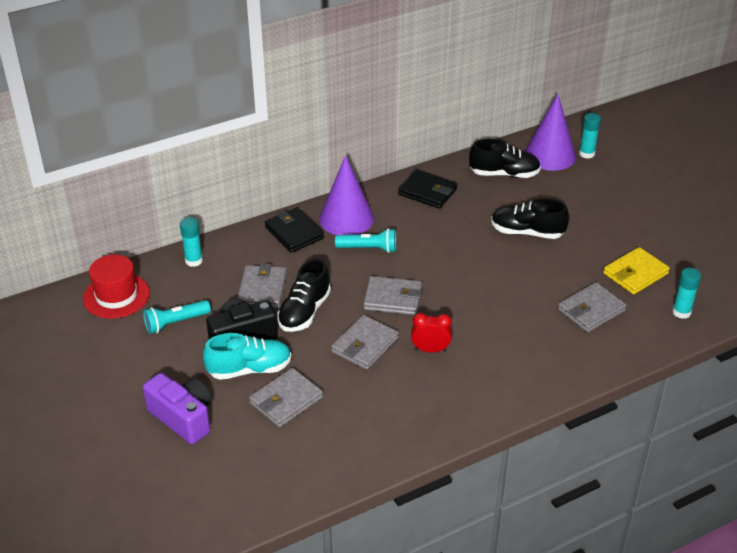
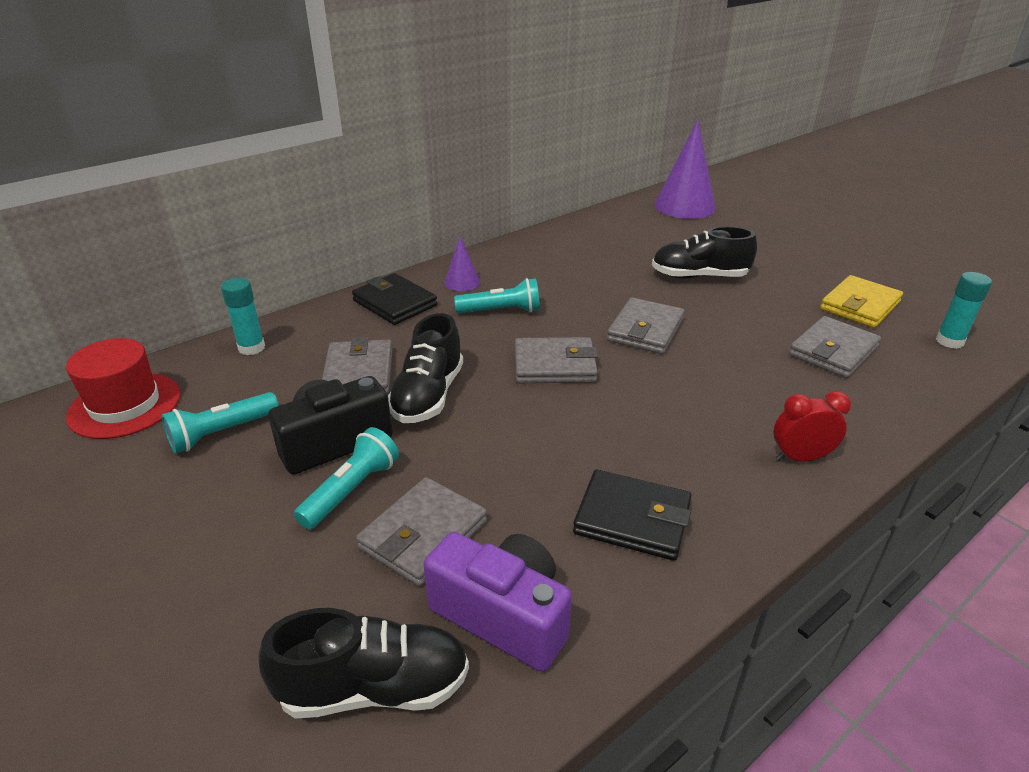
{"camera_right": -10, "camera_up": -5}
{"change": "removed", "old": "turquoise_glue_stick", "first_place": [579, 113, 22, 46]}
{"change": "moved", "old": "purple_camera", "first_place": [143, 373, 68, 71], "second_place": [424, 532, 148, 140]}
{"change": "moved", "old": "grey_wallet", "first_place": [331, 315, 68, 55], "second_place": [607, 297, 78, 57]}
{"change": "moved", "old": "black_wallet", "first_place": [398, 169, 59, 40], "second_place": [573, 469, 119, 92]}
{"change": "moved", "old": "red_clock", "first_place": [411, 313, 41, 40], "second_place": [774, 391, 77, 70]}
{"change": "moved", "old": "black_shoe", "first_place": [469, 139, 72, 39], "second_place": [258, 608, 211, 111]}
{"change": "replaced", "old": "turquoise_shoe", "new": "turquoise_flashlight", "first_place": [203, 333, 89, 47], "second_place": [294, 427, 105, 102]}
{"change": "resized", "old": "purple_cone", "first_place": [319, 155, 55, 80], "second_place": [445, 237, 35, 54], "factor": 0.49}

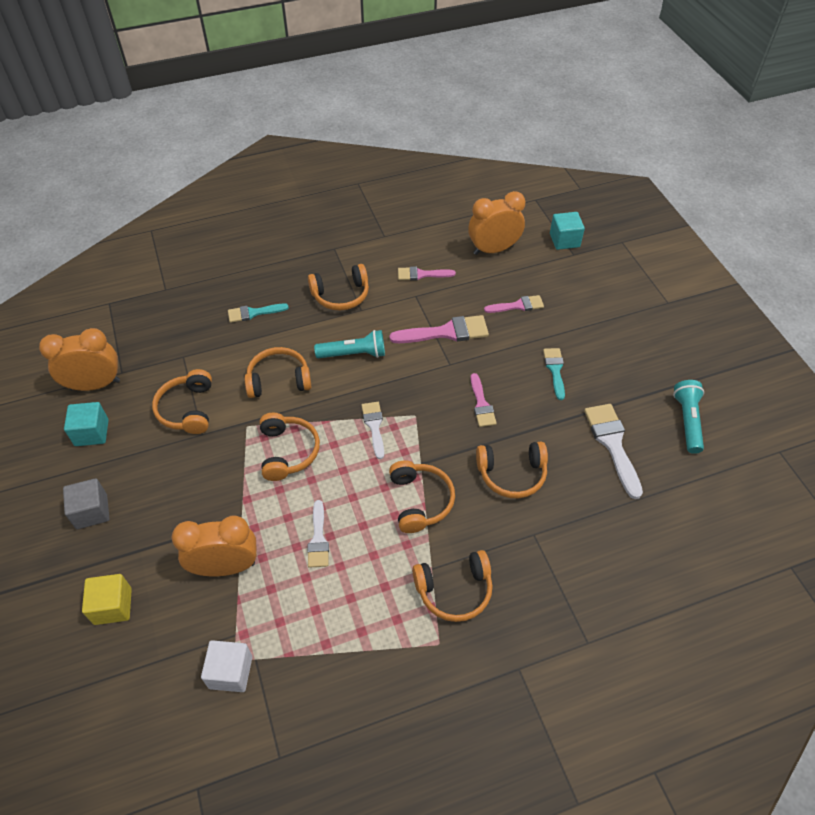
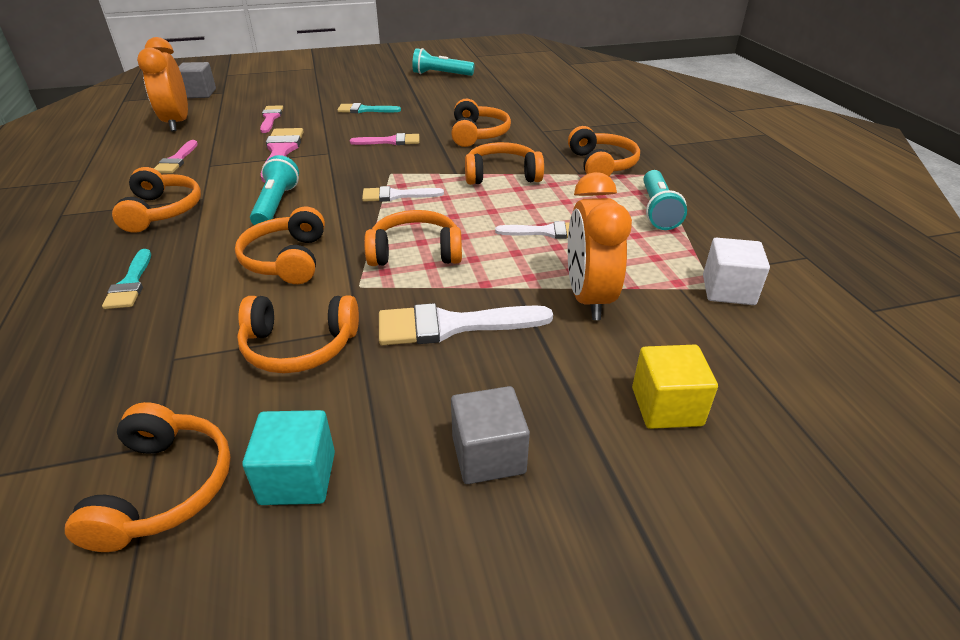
{"camera_right": -85, "camera_up": -15}
{"change": "added", "new": "turquoise_flashlight", "second_place": [643, 170, 44, 60]}
{"change": "moved", "old": "white_brush", "first_place": [584, 404, 59, 95], "second_place": [379, 303, 174, 42]}
{"change": "replaced", "old": "orange_clock", "new": "orange_headphones", "first_place": [39, 328, 81, 63], "second_place": [65, 402, 166, 150]}
{"change": "recoloured", "old": "turquoise_cube", "new": "grey_cube", "first_place": [550, 212, 35, 38], "second_place": [178, 62, 38, 36]}

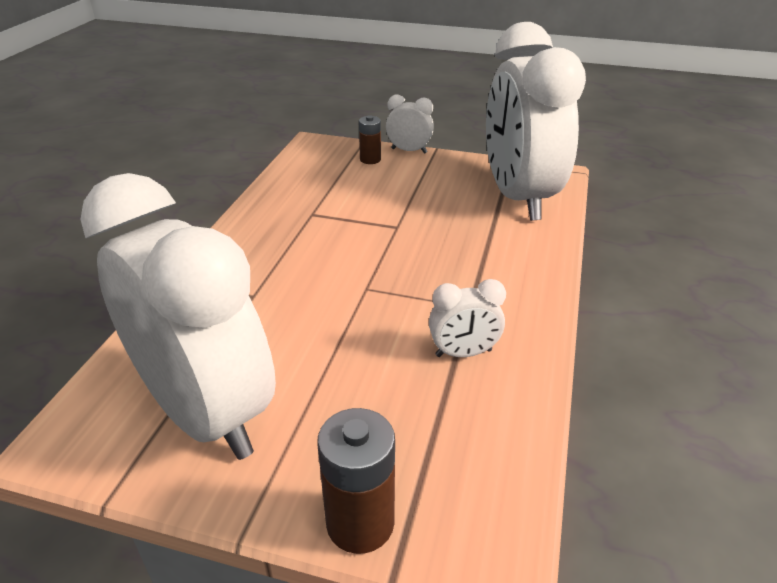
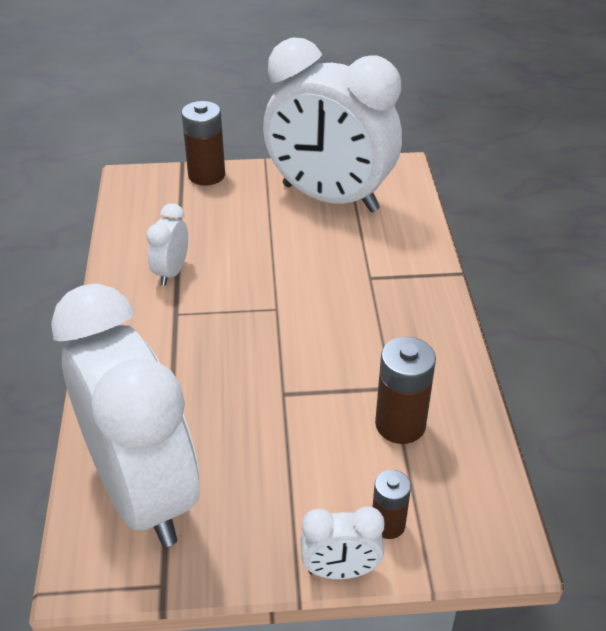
{"camera_right": 160, "camera_up": 5}
{"change": "added", "new": "brown_battery", "second_place": [375, 337, 61, 107]}
{"change": "turned", "old": "white_clock", "first_place": [429, 279, 77, 78], "second_place": [146, 203, 42, 83], "degrees": -45}

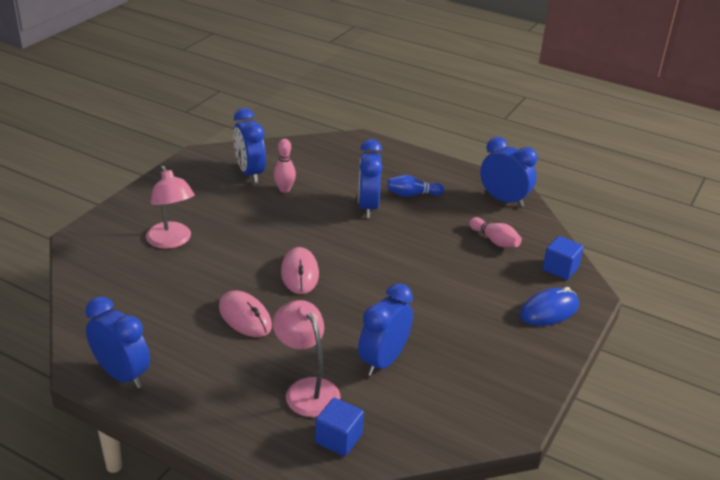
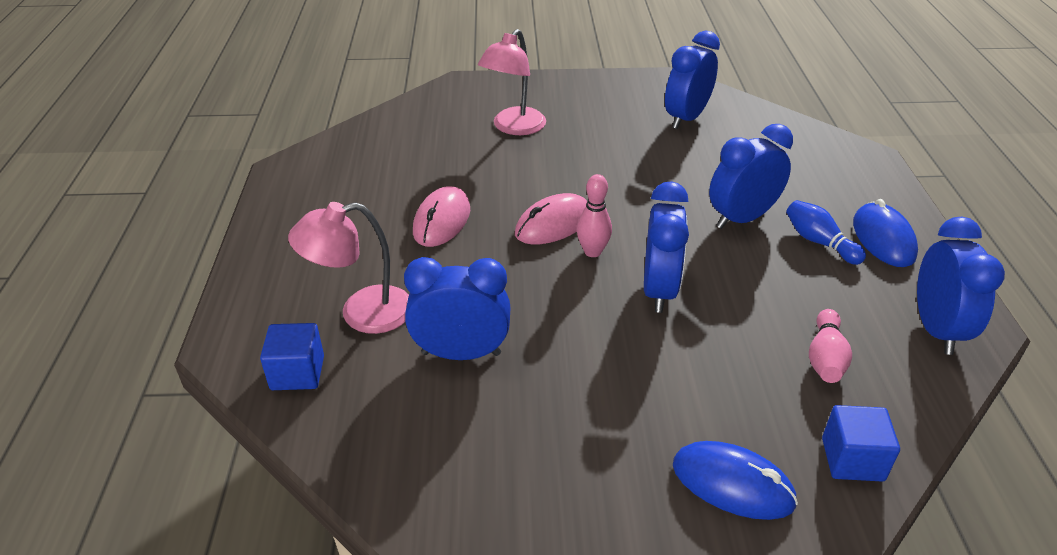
{"camera_right": 60, "camera_up": 5}
{"change": "added", "new": "blue_mouse", "second_place": [853, 199, 65, 68]}
{"change": "moved", "old": "blue_clock", "first_place": [85, 296, 65, 92], "second_place": [644, 181, 45, 132]}
{"change": "moved", "old": "pink_bowling_pin", "first_place": [274, 139, 22, 54], "second_place": [577, 174, 35, 83]}
{"change": "turned", "old": "pink_lamp", "first_place": [273, 300, 68, 117], "second_place": [288, 202, 121, 132], "degrees": -135}

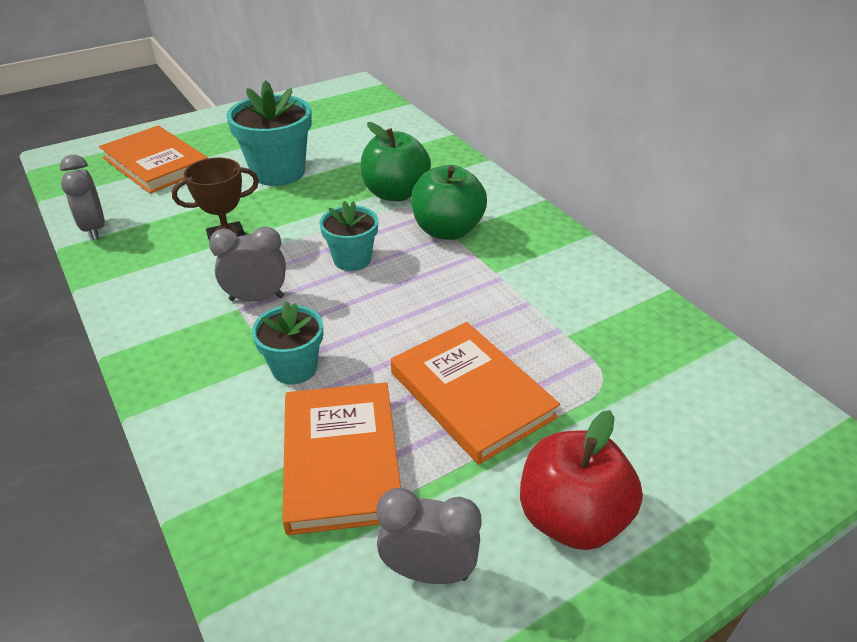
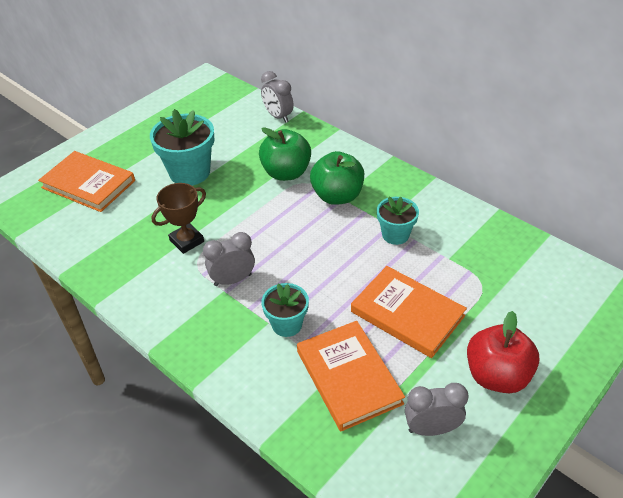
{"camera_right": -15, "camera_up": 5}
{"change": "moved", "old": "grey_clock", "first_place": [60, 155, 45, 85], "second_place": [261, 71, 33, 52]}
{"change": "moved", "old": "turquoise_flower_pot", "first_place": [320, 201, 58, 70], "second_place": [377, 197, 42, 48]}

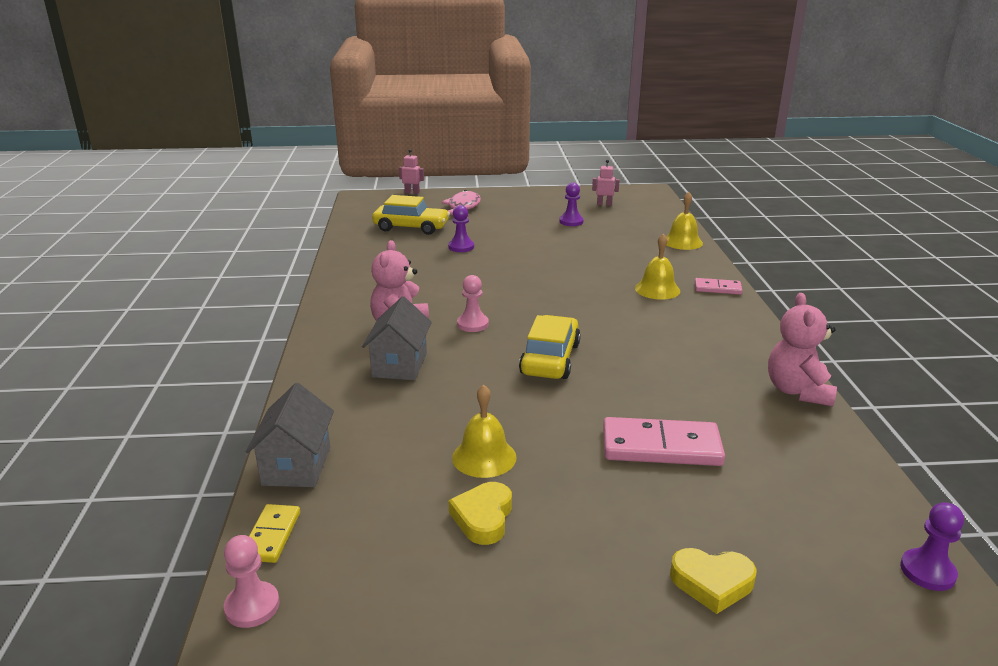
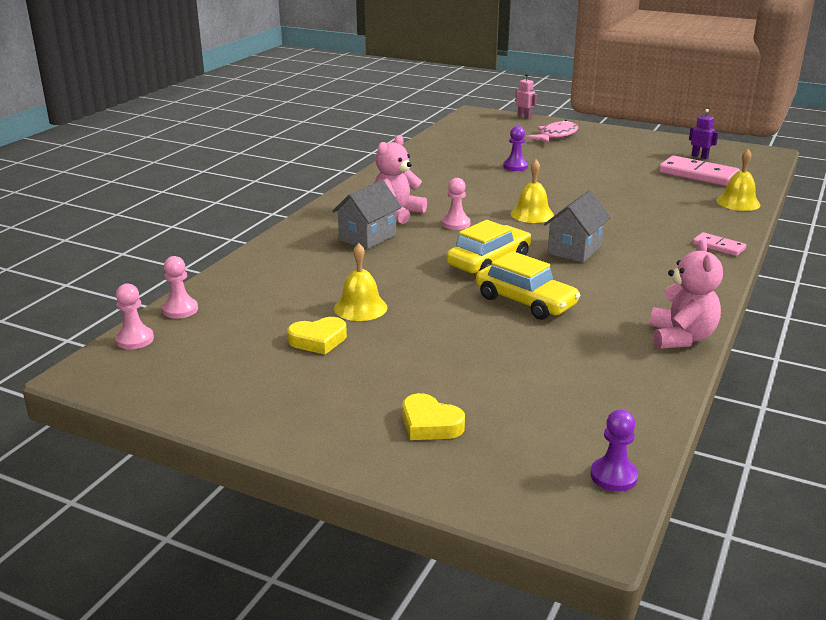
{"camera_right": 30, "camera_up": 0}
{"change": "removed", "old": "purple_pawn", "first_place": [559, 183, 25, 43]}
{"change": "moved", "old": "grey_house", "first_place": [246, 383, 88, 104], "second_place": [544, 190, 67, 72]}
{"change": "moved", "old": "yellow_car", "first_place": [372, 195, 78, 40], "second_place": [476, 251, 104, 69]}
{"change": "moved", "old": "pink_domino", "first_place": [603, 417, 122, 49], "second_place": [659, 155, 81, 31]}
{"change": "moved", "old": "yellow_bell", "first_place": [635, 233, 45, 67], "second_place": [510, 159, 44, 64]}
{"change": "replaced", "old": "yellow_domino", "new": "pink_pawn", "first_place": [249, 504, 51, 59], "second_place": [162, 256, 36, 63]}
{"change": "recoloured", "old": "pink_robot", "new": "purple_robot", "first_place": [592, 160, 28, 46], "second_place": [689, 109, 30, 50]}
{"change": "turned", "old": "yellow_heart", "first_place": [448, 482, 64, 63], "second_place": [287, 317, 60, 37], "degrees": -150}
{"change": "turned", "old": "pink_teddy_bear", "first_place": [768, 293, 69, 113], "second_place": [650, 239, 73, 110], "degrees": 150}

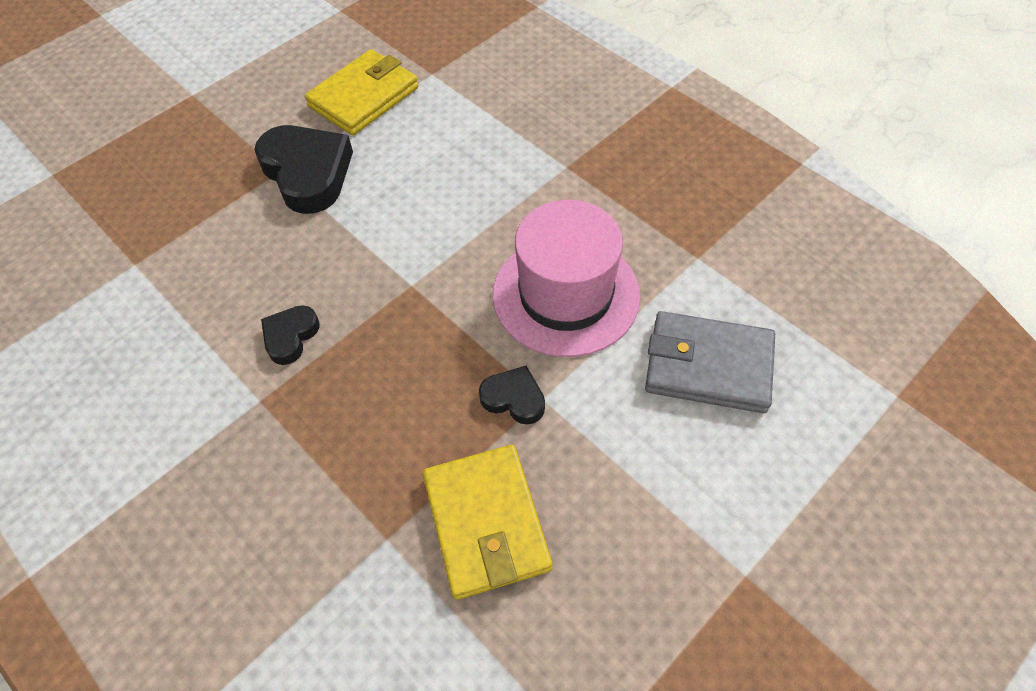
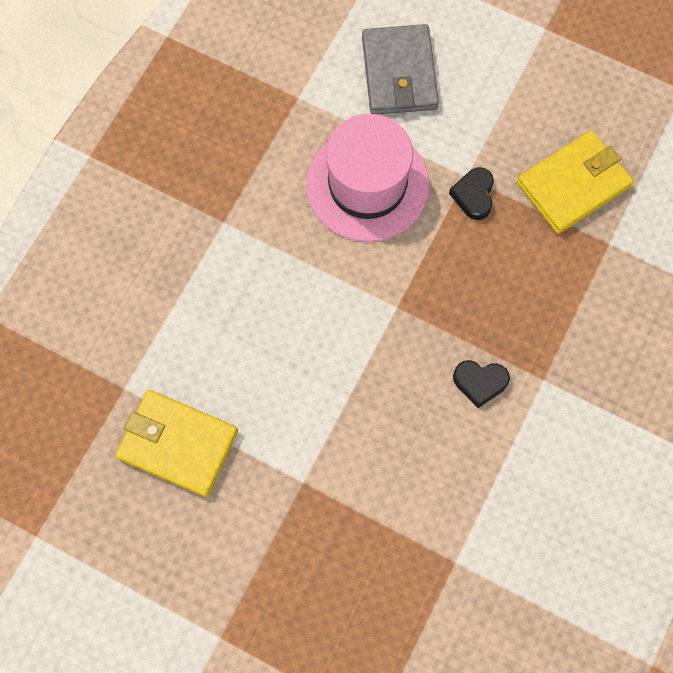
{"camera_right": -110, "camera_up": 15}
{"change": "removed", "old": "black_heart", "first_place": [254, 125, 99, 89]}

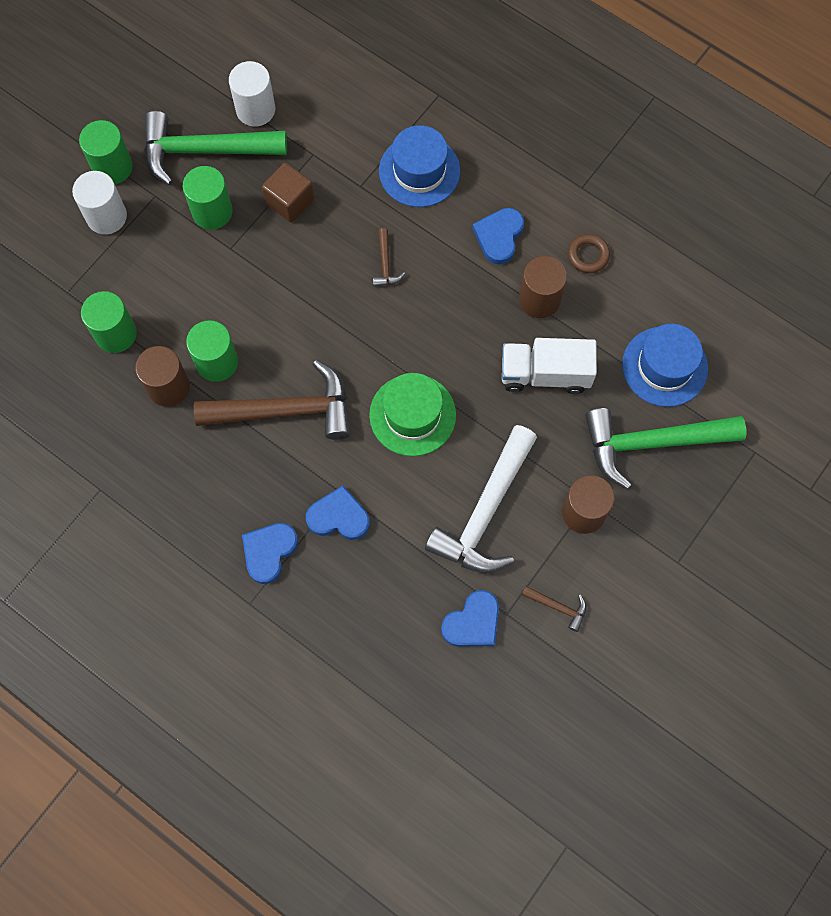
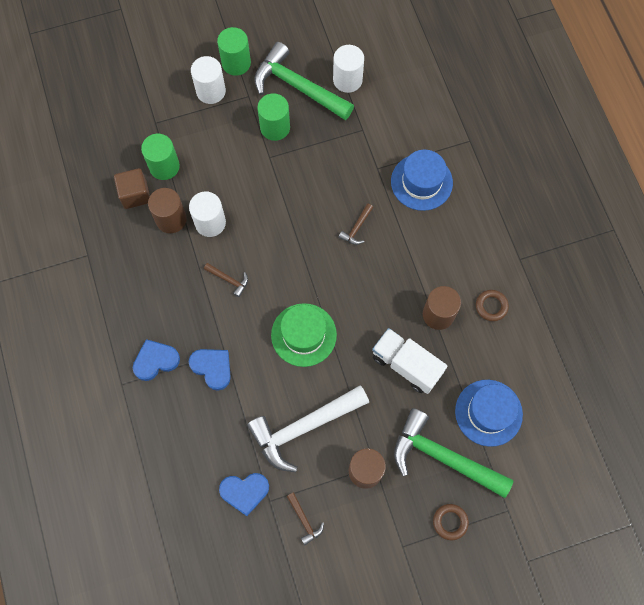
{"camera_right": 35, "camera_up": 0}
{"change": "removed", "old": "blue_heart", "first_place": [472, 208, 52, 56]}
{"change": "added", "new": "brown_ring", "second_place": [433, 504, 36, 36]}
{"change": "moved", "old": "brown_cube", "first_place": [262, 163, 52, 60], "second_place": [114, 168, 36, 41]}
{"change": "recoloured", "old": "green_cylinder", "new": "white_cylinder", "first_place": [186, 320, 52, 62], "second_place": [189, 191, 37, 46]}
{"change": "resized", "old": "brown_hammer", "first_place": [194, 360, 157, 80], "second_place": [204, 263, 44, 34], "factor": 0.41}

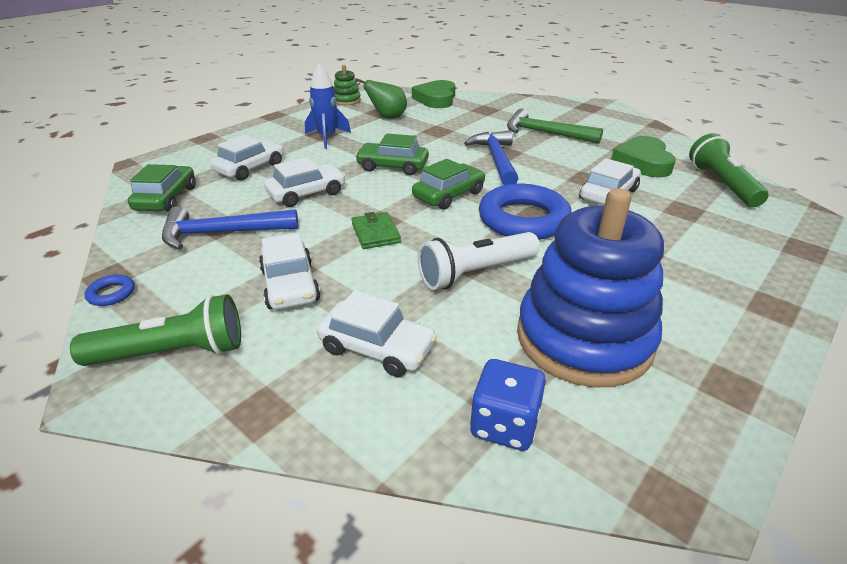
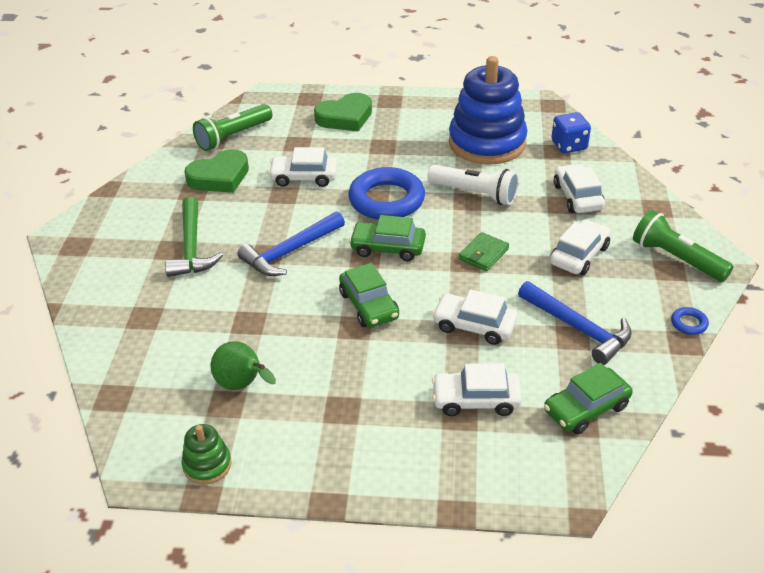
{"camera_right": -125, "camera_up": 5}
{"change": "removed", "old": "blue_rocket", "first_place": [305, 64, 46, 85]}
{"change": "moved", "old": "green_heart", "first_place": [412, 80, 43, 28], "second_place": [314, 93, 58, 39]}

